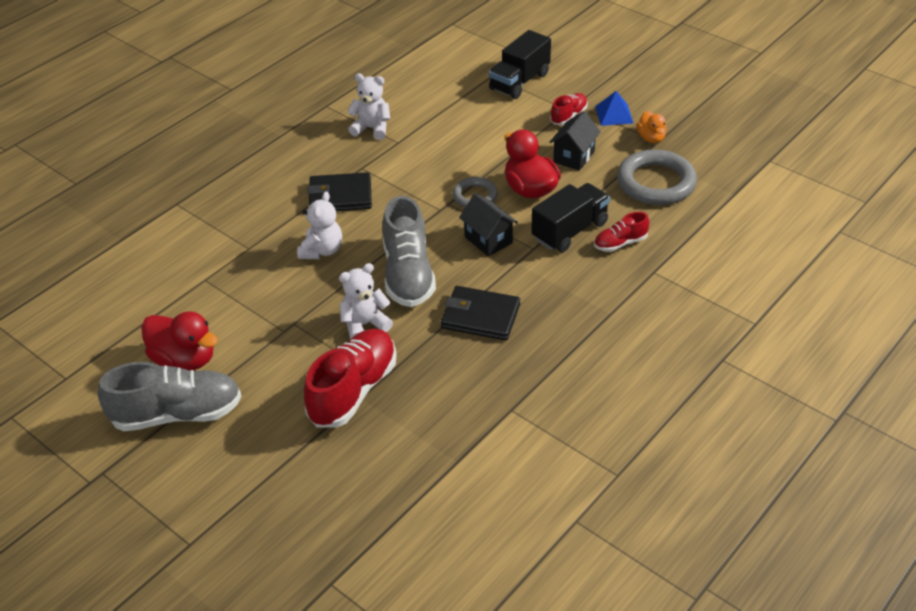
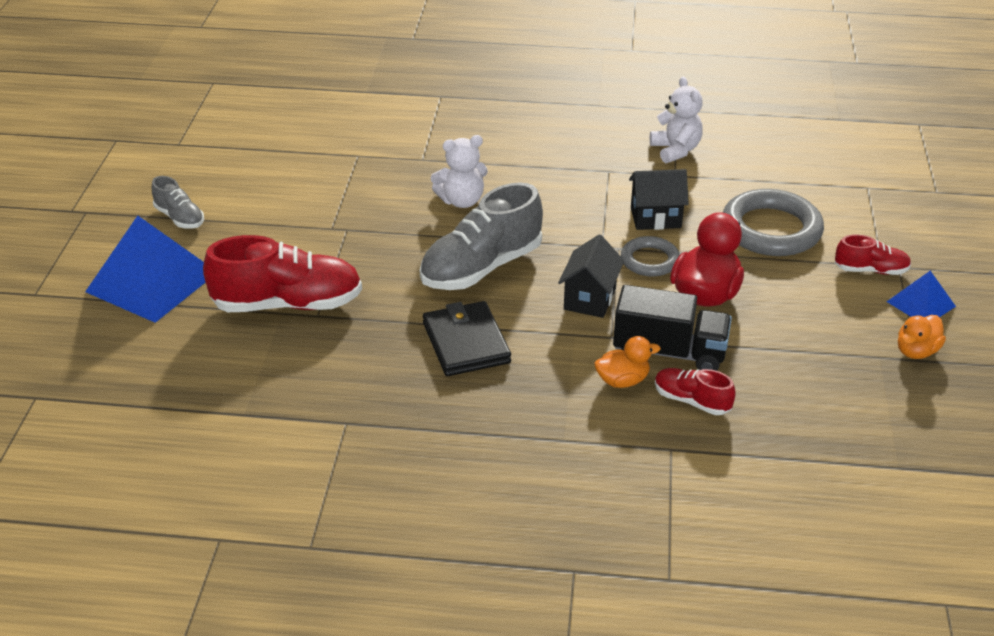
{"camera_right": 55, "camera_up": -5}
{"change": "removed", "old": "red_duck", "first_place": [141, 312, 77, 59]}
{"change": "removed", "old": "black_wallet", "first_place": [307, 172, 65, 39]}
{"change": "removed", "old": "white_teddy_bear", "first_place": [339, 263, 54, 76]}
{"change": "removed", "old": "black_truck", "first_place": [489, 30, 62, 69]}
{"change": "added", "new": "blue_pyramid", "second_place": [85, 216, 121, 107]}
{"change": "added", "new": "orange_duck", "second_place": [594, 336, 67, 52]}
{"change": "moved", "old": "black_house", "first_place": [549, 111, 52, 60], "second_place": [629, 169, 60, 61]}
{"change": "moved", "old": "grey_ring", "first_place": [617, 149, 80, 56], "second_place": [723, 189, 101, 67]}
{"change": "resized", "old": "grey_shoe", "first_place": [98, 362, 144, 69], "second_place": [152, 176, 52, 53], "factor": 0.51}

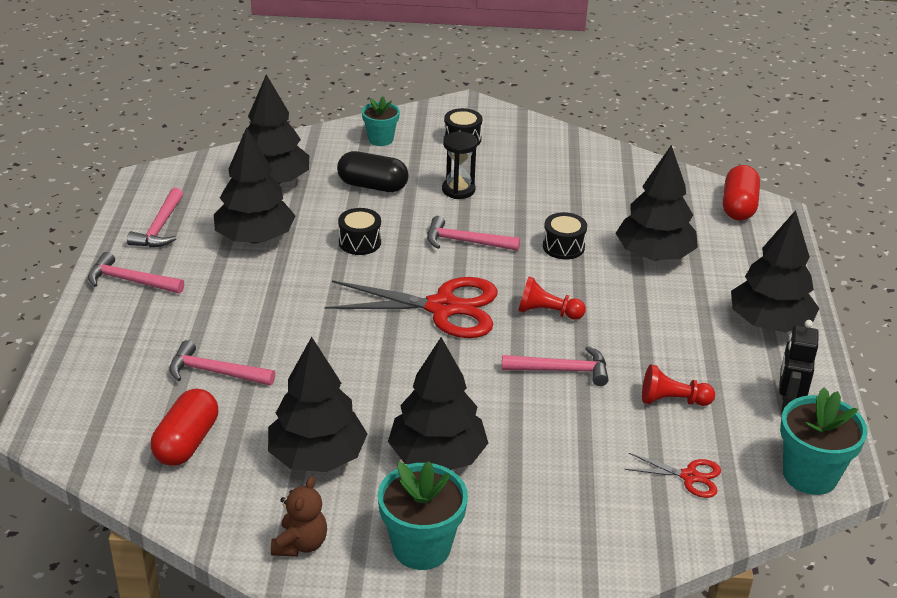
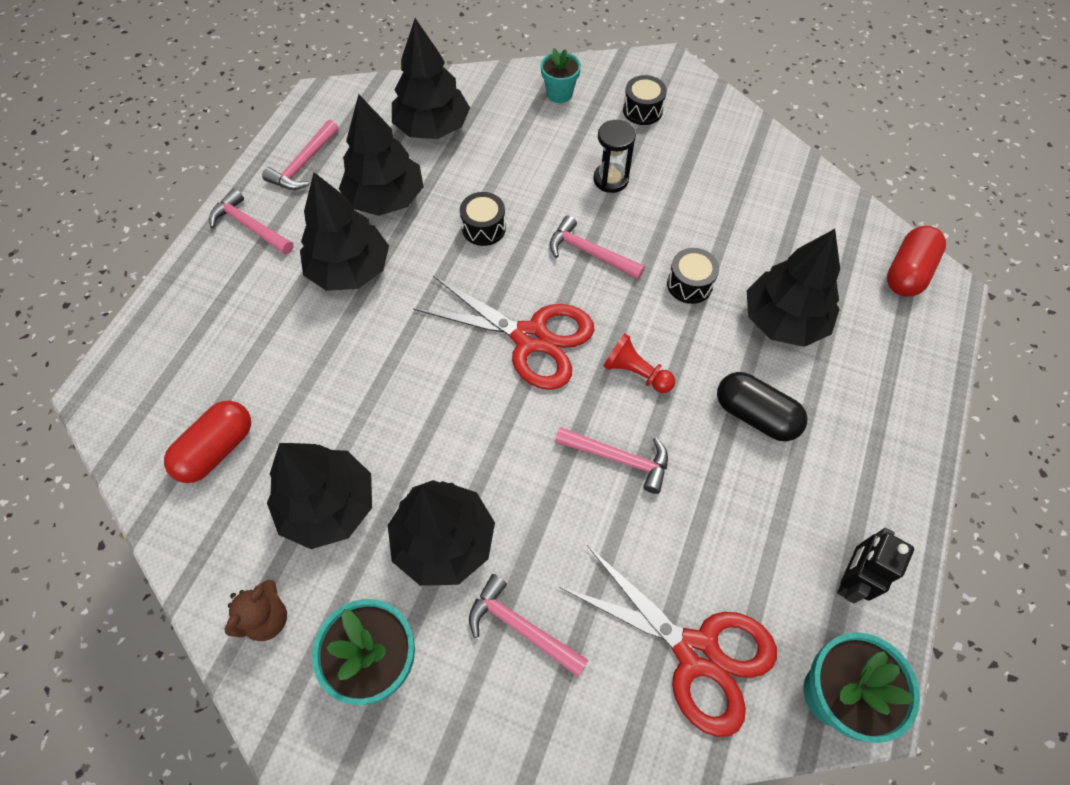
{"camera_right": 20, "camera_up": 25}
{"change": "removed", "old": "red_pawn", "first_place": [642, 364, 73, 42]}
{"change": "moved", "old": "pink_hammer", "first_place": [169, 340, 106, 46], "second_place": [469, 574, 120, 103]}
{"change": "moved", "old": "black_capsule", "first_place": [337, 151, 72, 41], "second_place": [717, 372, 91, 69]}
{"change": "moved", "old": "black_tree", "first_place": [731, 210, 88, 123], "second_place": [300, 172, 89, 119]}
{"change": "resized", "old": "red_scissors", "first_place": [624, 453, 97, 45], "second_place": [559, 545, 218, 192], "factor": 2.09}

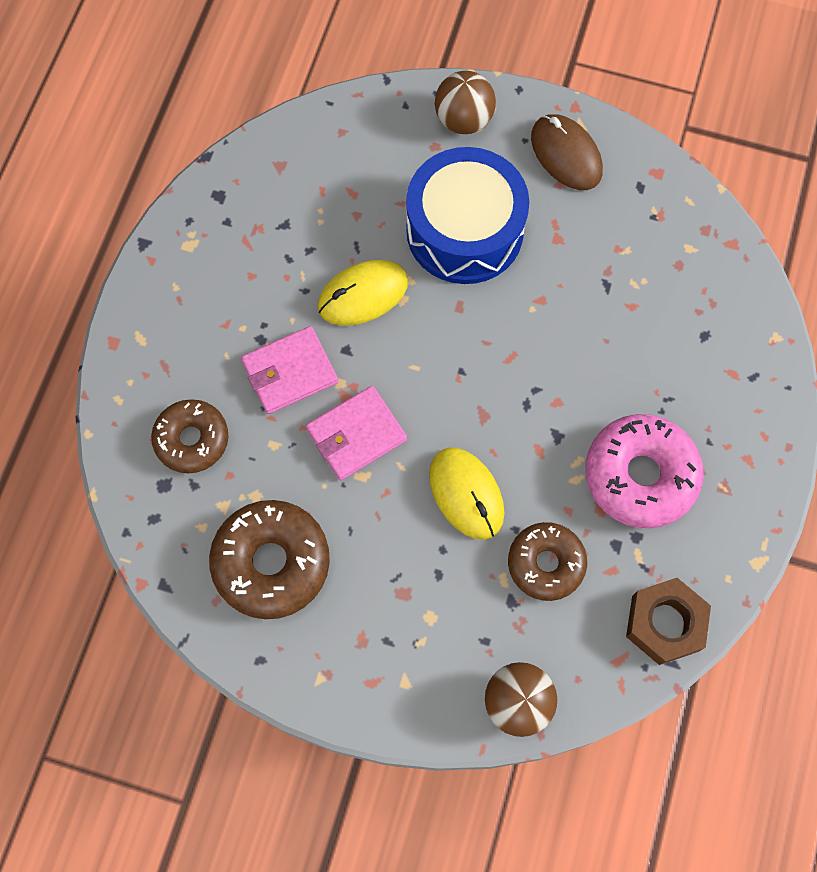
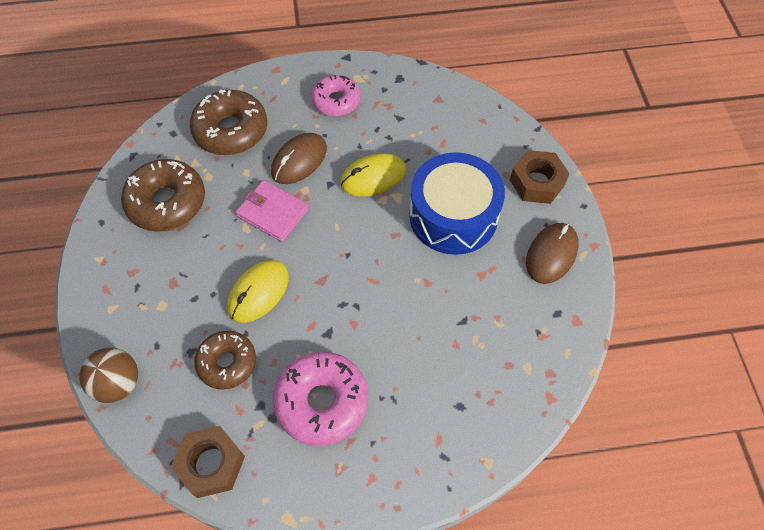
{"camera_right": 65, "camera_up": -10}
{"change": "added", "new": "pink_donut", "second_place": [311, 75, 50, 41]}
{"change": "replaced", "old": "pink_wallet", "new": "brown_mouse", "first_place": [241, 326, 97, 88], "second_place": [271, 133, 56, 51]}
{"change": "replaced", "old": "brown_ball", "new": "brown_nut", "first_place": [435, 71, 61, 63], "second_place": [510, 150, 59, 54]}
{"change": "turned", "old": "yellow_mouse", "first_place": [318, 260, 90, 66], "second_place": [340, 153, 67, 43], "degrees": -60}
{"change": "resized", "old": "brown_donut", "first_place": [151, 399, 77, 74], "second_place": [190, 89, 77, 66], "factor": 1.51}

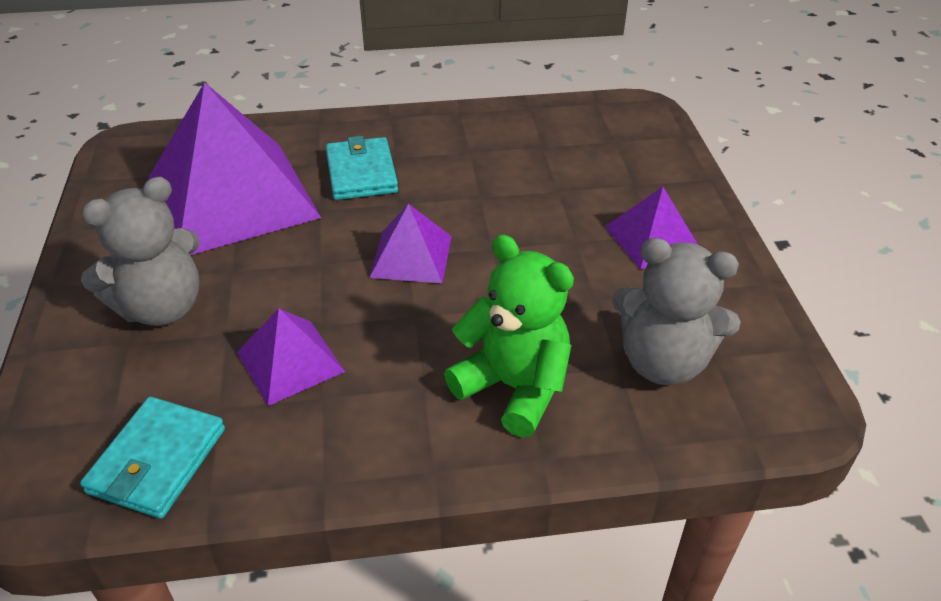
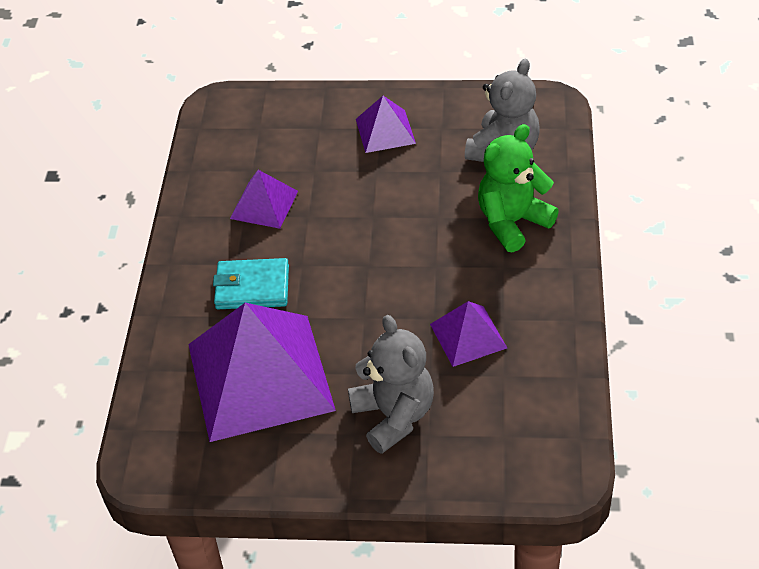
{"camera_right": -75, "camera_up": 5}
{"change": "removed", "old": "turquoise_wallet", "first_place": [80, 397, 145, 122]}
{"change": "moved", "old": "purple_pyramid", "first_place": [369, 204, 83, 79], "second_place": [230, 170, 68, 59]}

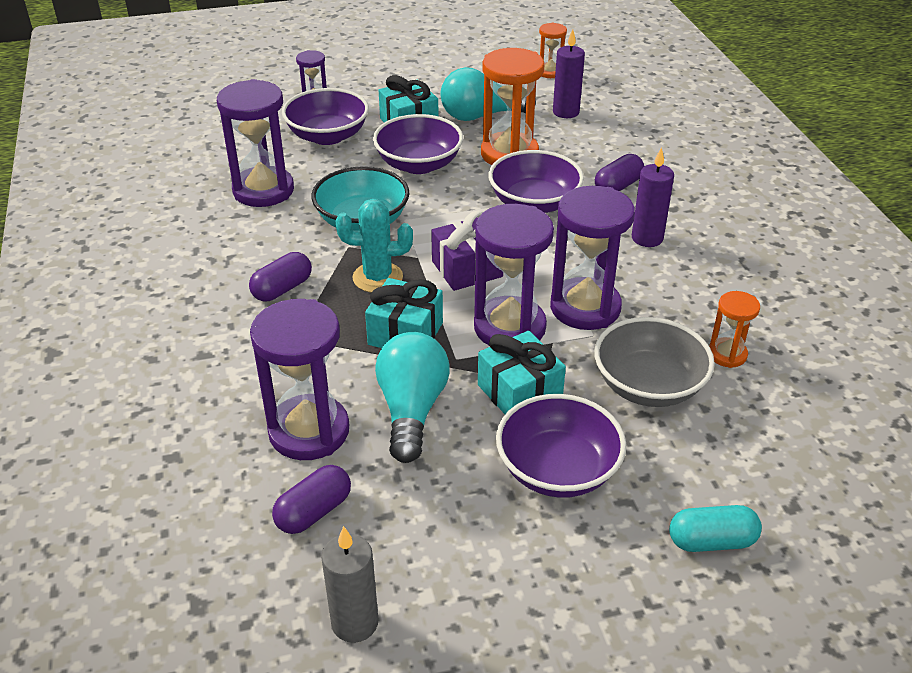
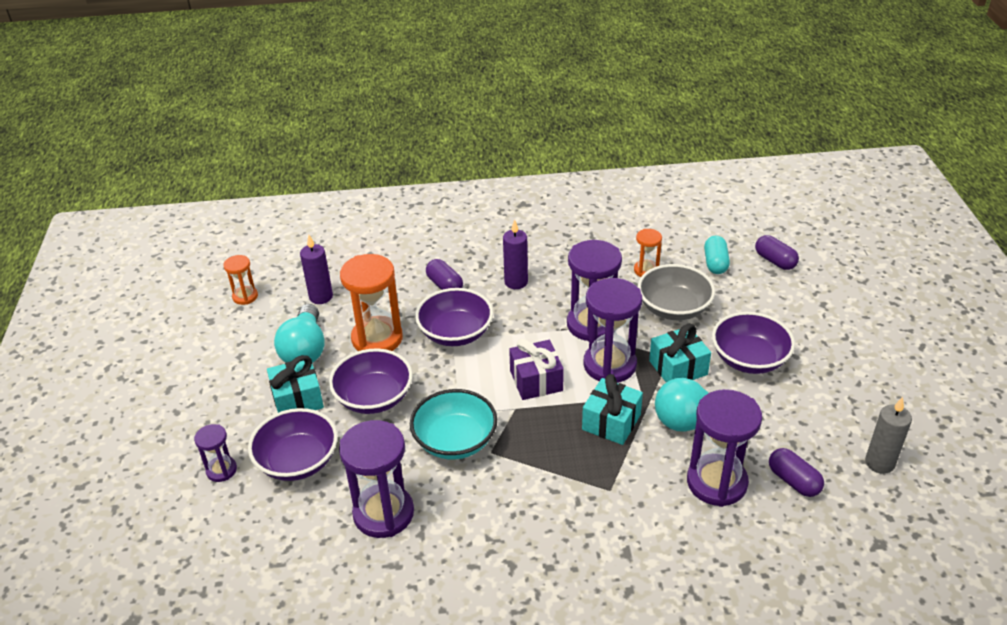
{"camera_right": -80, "camera_up": 0}
{"change": "removed", "old": "turquoise_cactus", "first_place": [336, 199, 77, 94]}
{"change": "moved", "old": "purple_capsule", "first_place": [249, 252, 63, 49], "second_place": [755, 235, 44, 35]}
{"change": "moved", "old": "turquoise_capsule", "first_place": [669, 505, 93, 47], "second_place": [704, 236, 26, 38]}

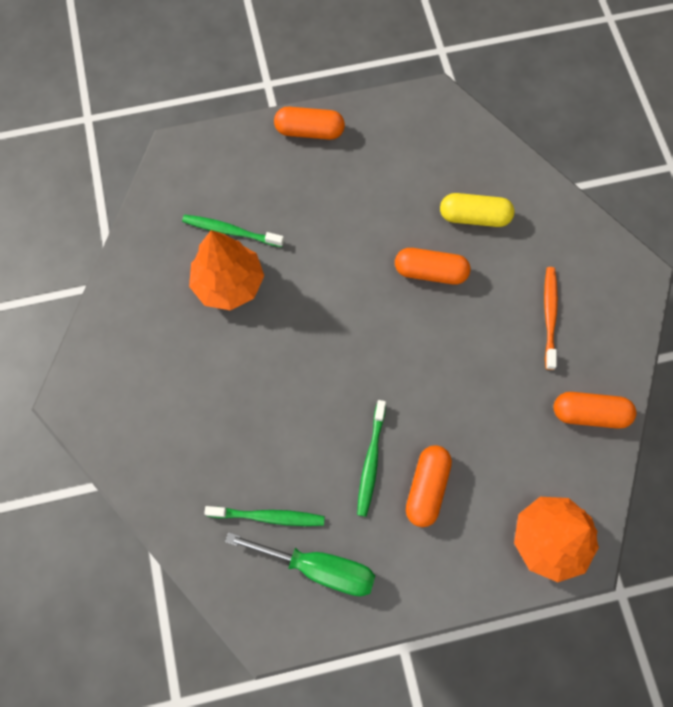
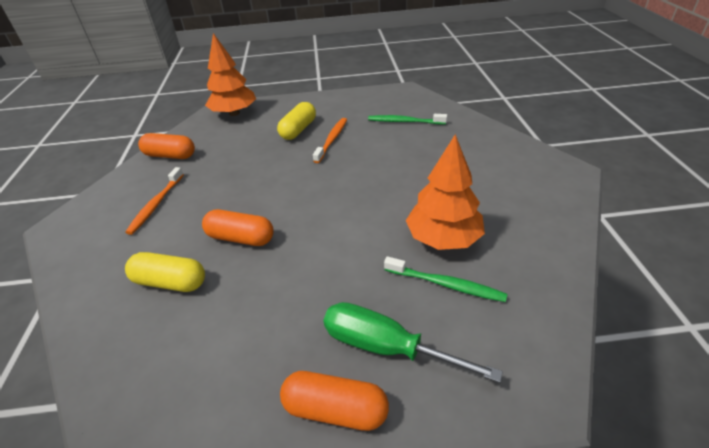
{"camera_right": -170, "camera_up": -30}
{"change": "moved", "old": "green_screwdriver", "first_place": [225, 532, 150, 64], "second_place": [324, 302, 179, 81]}
{"change": "recoloured", "old": "green_toothbrush", "new": "orange_toothbrush", "first_place": [357, 400, 29, 117], "second_place": [313, 118, 34, 45]}
{"change": "recoloured", "old": "orange_capsule", "new": "yellow_capsule", "first_place": [406, 445, 46, 82], "second_place": [277, 102, 39, 38]}

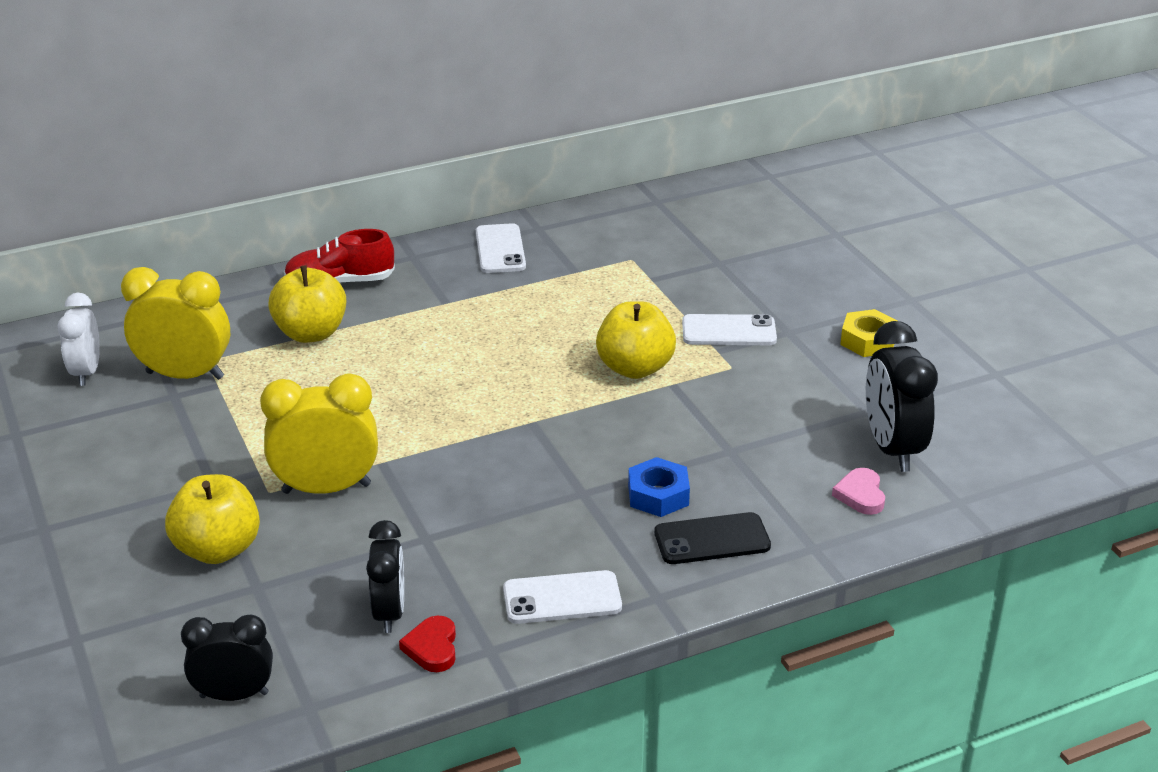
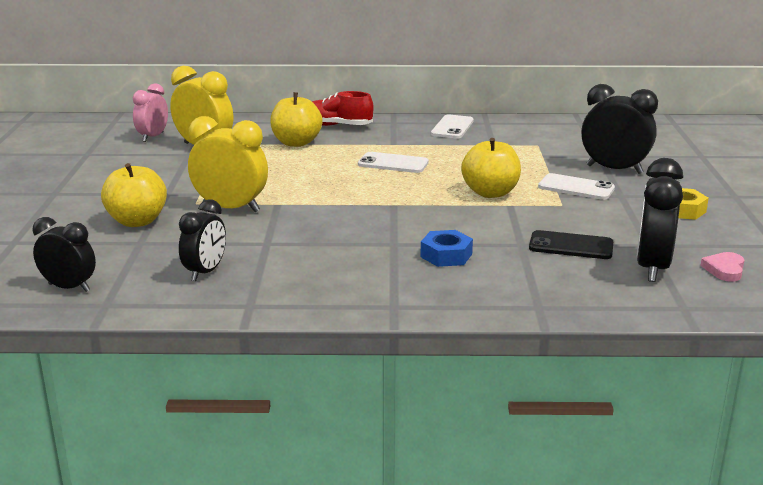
{"camera_right": 25, "camera_up": -10}
{"change": "removed", "old": "red_heart", "first_place": [399, 615, 57, 57]}
{"change": "added", "new": "black_clock", "second_place": [581, 84, 77, 90]}
{"change": "moved", "old": "white_phone", "first_place": [503, 570, 119, 54], "second_place": [358, 152, 71, 21]}
{"change": "moved", "old": "black_phone", "first_place": [654, 512, 117, 52], "second_place": [529, 230, 84, 29]}
{"change": "moved", "old": "pink_heart", "first_place": [832, 468, 53, 47], "second_place": [700, 252, 45, 30]}
{"change": "recoloured", "old": "white_clock", "new": "pink_clock", "first_place": [58, 292, 42, 94], "second_place": [133, 83, 35, 59]}

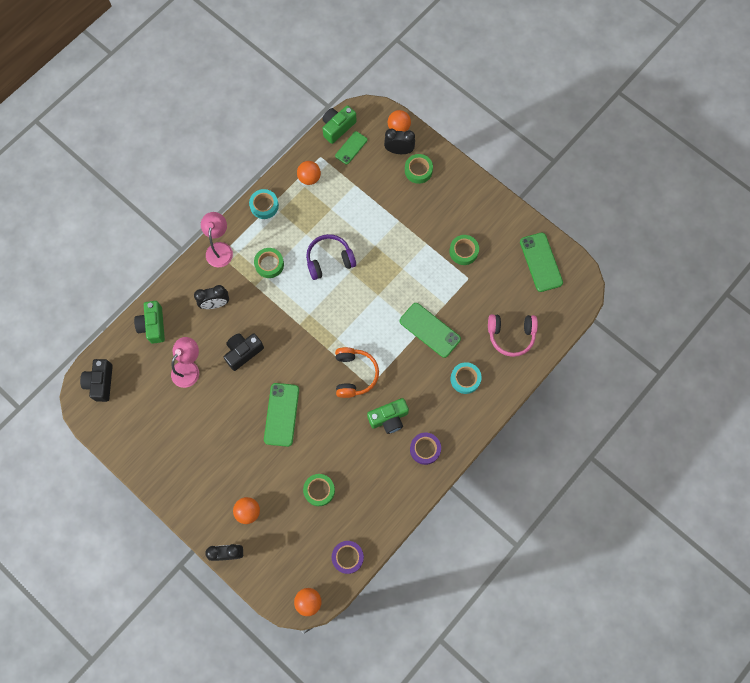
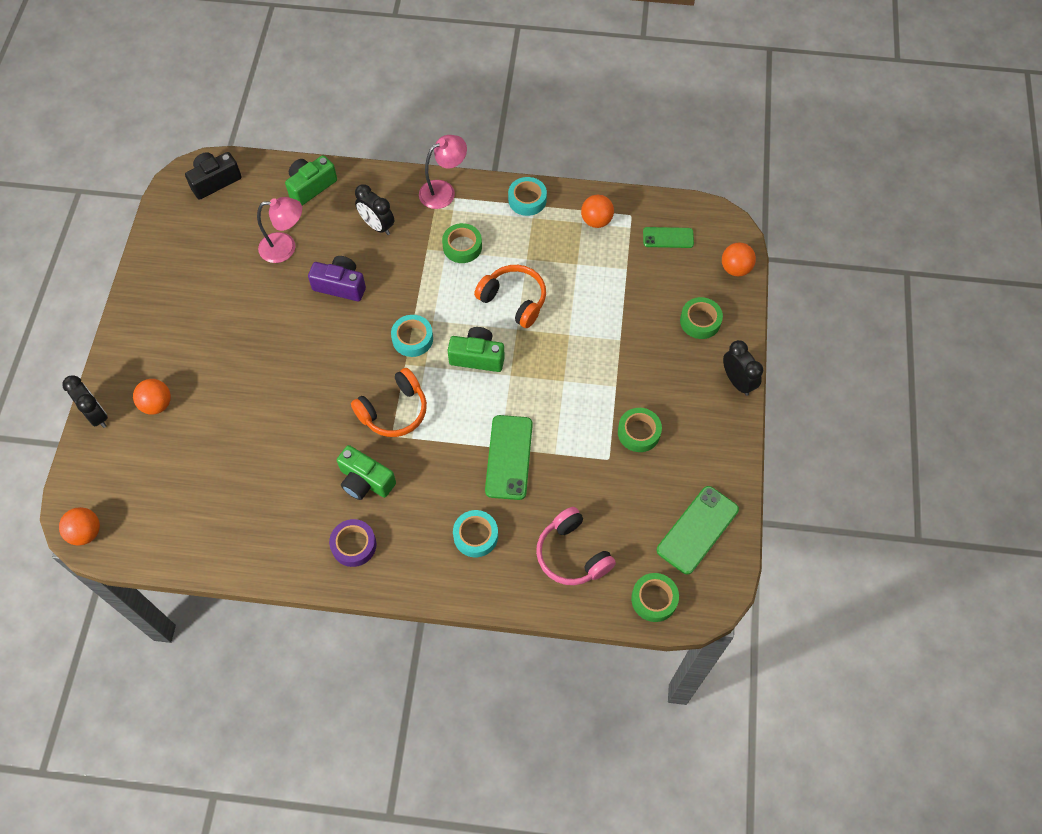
{"camera_right": 55, "camera_up": -10}
{"change": "removed", "old": "green_phone", "first_place": [264, 383, 35, 64]}
{"change": "removed", "old": "purple_tape", "first_place": [332, 541, 32, 33]}
{"change": "added", "new": "turquoise_tape", "second_place": [391, 315, 42, 42]}
{"change": "moved", "old": "green_tape", "first_place": [303, 474, 32, 32], "second_place": [631, 573, 48, 49]}
{"change": "moved", "old": "green_camera", "first_place": [322, 105, 35, 39], "second_place": [447, 327, 58, 45]}
{"change": "moved", "old": "black_clock", "first_place": [384, 129, 31, 25], "second_place": [723, 340, 40, 56]}
{"change": "recoloured", "old": "black_camera", "new": "purple_camera", "first_place": [224, 333, 40, 38], "second_place": [308, 256, 58, 45]}
{"change": "recoloured", "old": "purple_headphones", "new": "orange_headphones", "first_place": [306, 234, 50, 46], "second_place": [474, 265, 72, 63]}

